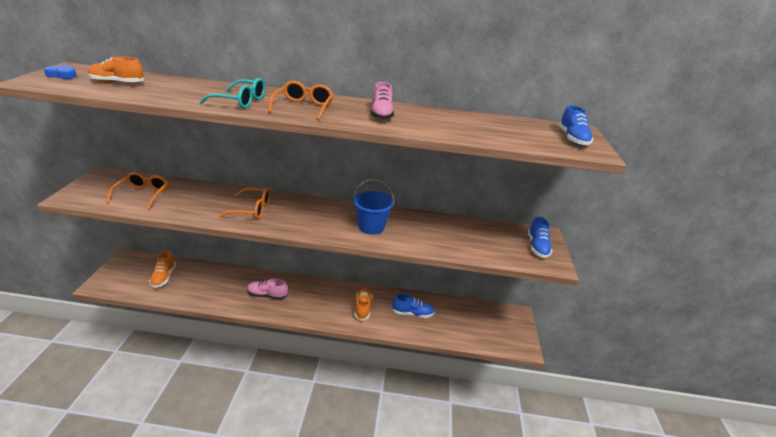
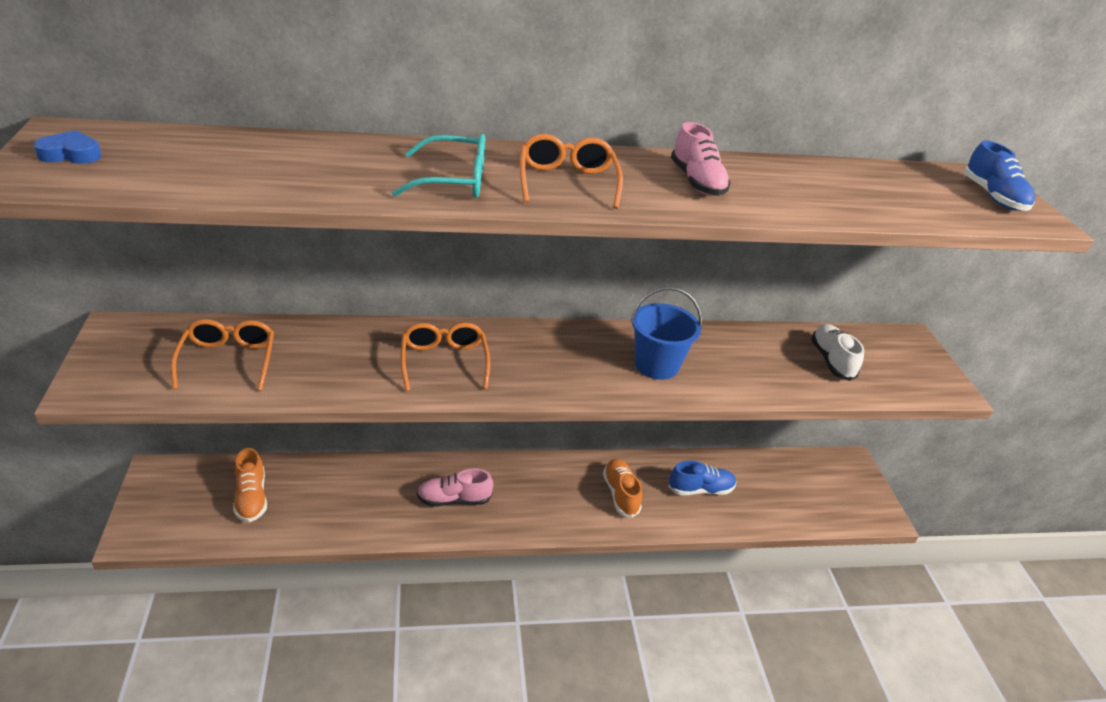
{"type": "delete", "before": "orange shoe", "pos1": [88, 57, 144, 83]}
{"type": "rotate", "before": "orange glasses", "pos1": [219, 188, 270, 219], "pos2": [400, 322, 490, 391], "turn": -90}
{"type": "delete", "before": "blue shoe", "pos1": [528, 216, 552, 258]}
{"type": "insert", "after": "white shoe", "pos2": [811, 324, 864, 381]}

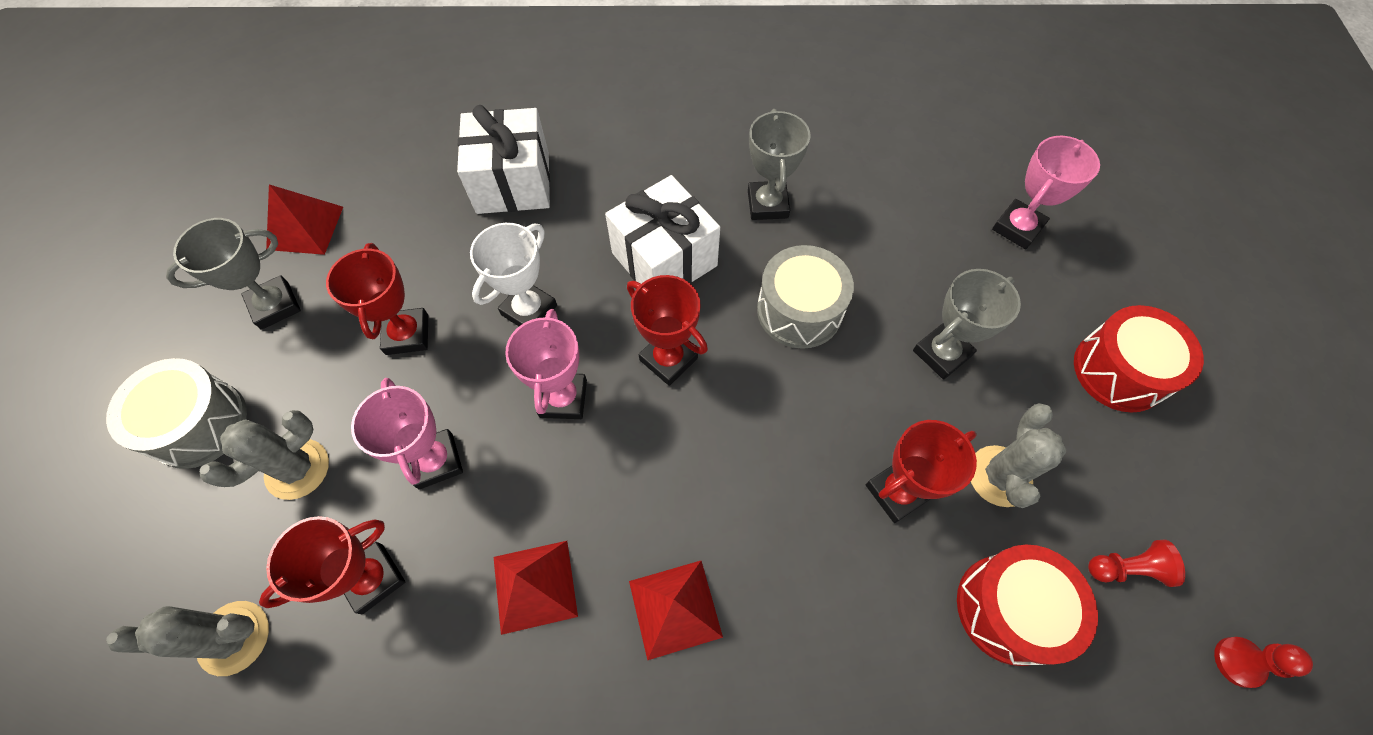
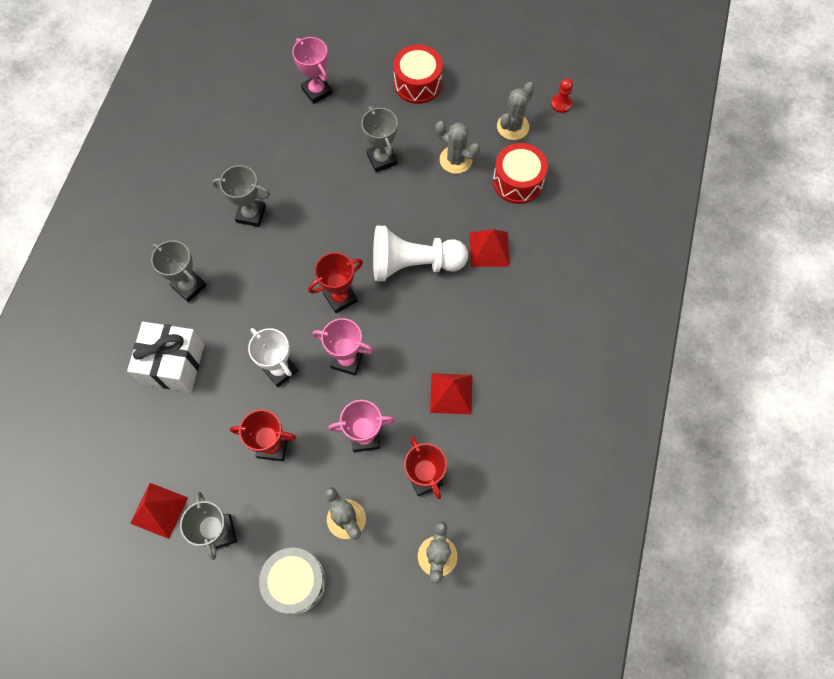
{"type": "delete", "before": "white gift", "pos1": [605, 175, 720, 284]}
{"type": "move", "before": "red pyramid", "pos1": [629, 561, 723, 660], "pos2": [470, 229, 510, 267]}
{"type": "delete", "before": "grey drum", "pos1": [757, 245, 854, 349]}
{"type": "delete", "before": "red trophy", "pos1": [866, 420, 977, 523]}
{"type": "replace", "before": "red pawn", "after": "grey cactus", "pos1": [1088, 540, 1185, 587], "pos2": [497, 82, 534, 140]}
{"type": "insert", "after": "grey trophy", "pos2": [151, 240, 207, 302]}
{"type": "insert", "after": "white pawn", "pos2": [373, 226, 468, 281]}

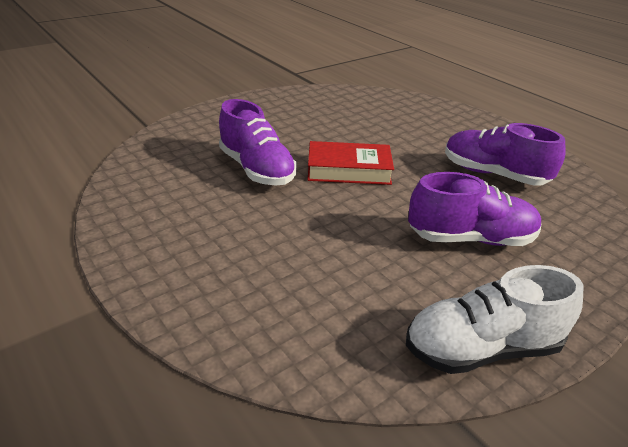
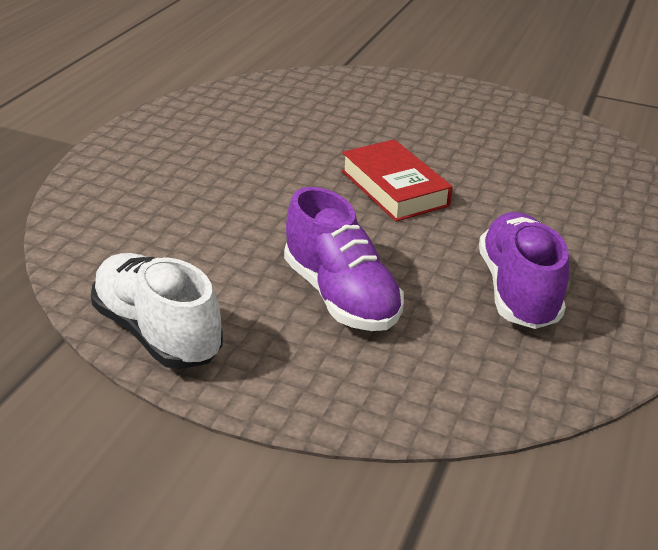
{"type": "delete", "before": "purple shoe", "pos1": [219, 99, 297, 185]}

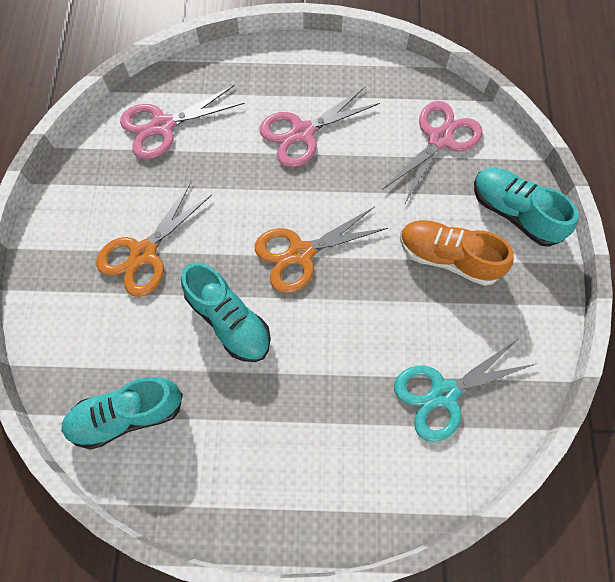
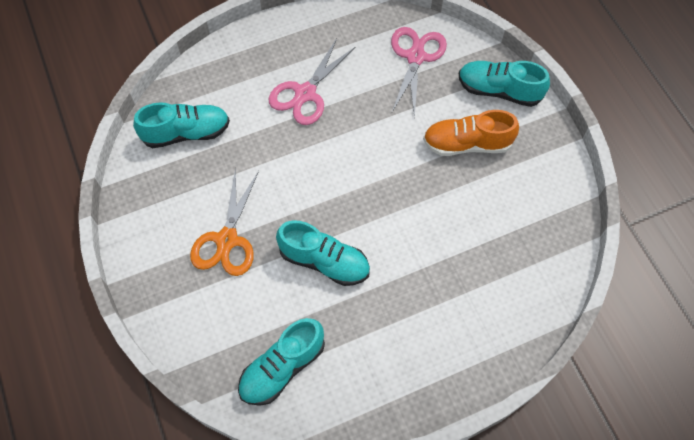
{"type": "replace", "before": "pink scissors", "after": "turquoise shoe", "pos1": [120, 85, 244, 159], "pos2": [133, 102, 230, 148]}
{"type": "delete", "before": "orange scissors", "pos1": [255, 207, 388, 293]}
{"type": "delete", "before": "turquoise scissors", "pos1": [394, 339, 535, 442]}

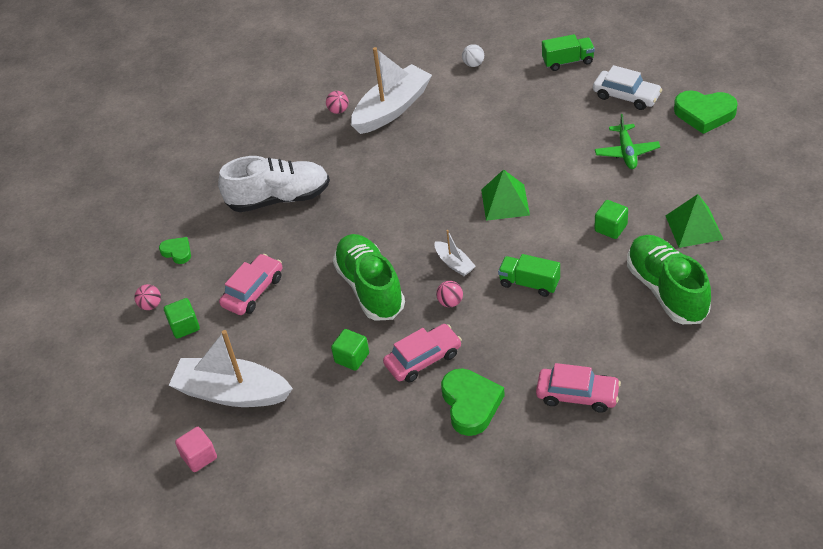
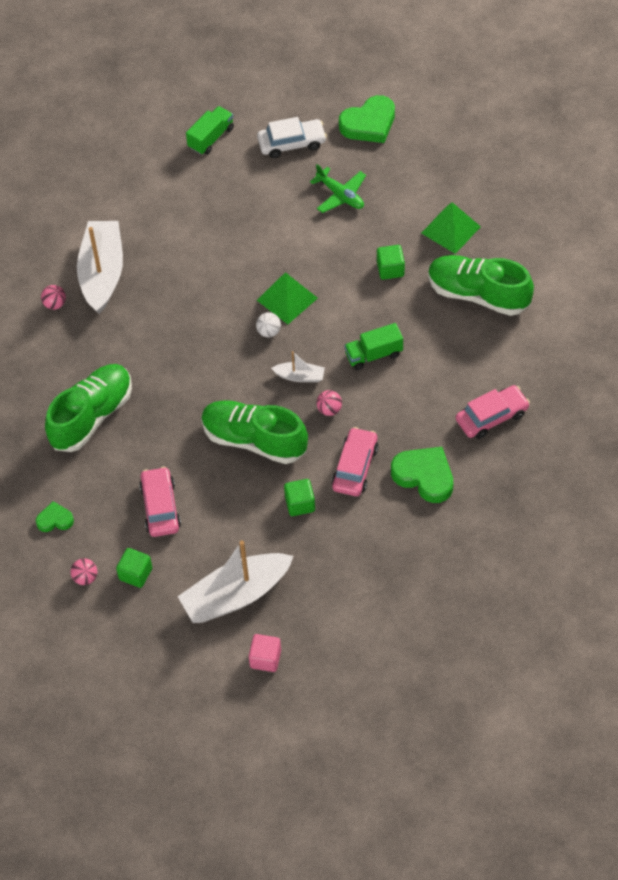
{"type": "recolor", "before": "white shoe", "after": "green shoe", "pos1": [218, 156, 330, 212], "pos2": [45, 364, 132, 452]}
{"type": "move", "before": "white ball", "pos1": [462, 44, 484, 67], "pos2": [256, 312, 281, 337]}

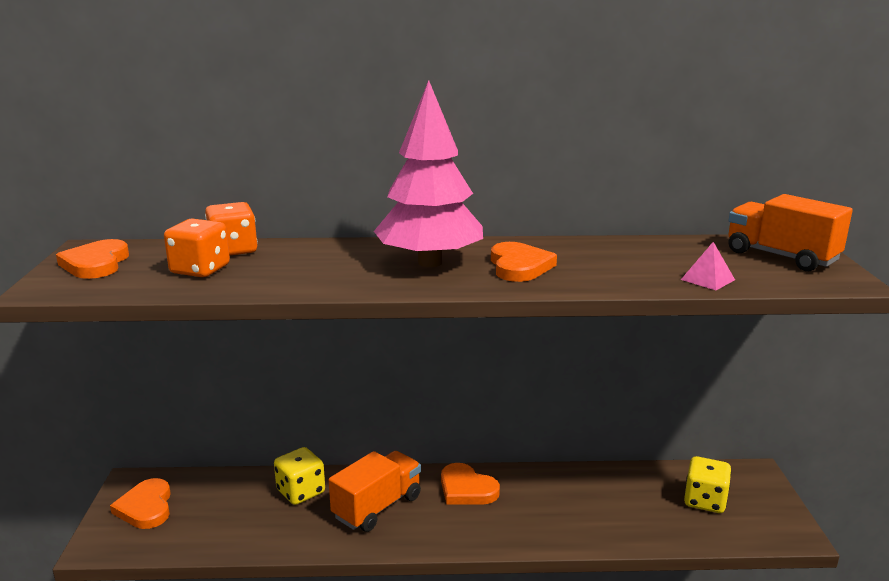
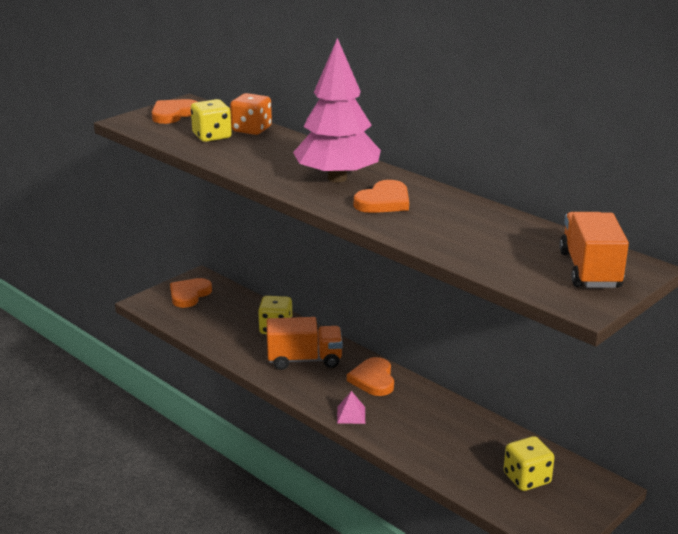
{"type": "recolor", "before": "orange dice", "after": "yellow dice", "pos1": [164, 219, 230, 277], "pos2": [191, 99, 232, 142]}
{"type": "move", "before": "pink pyramid", "pos1": [681, 242, 735, 290], "pos2": [337, 391, 365, 424]}

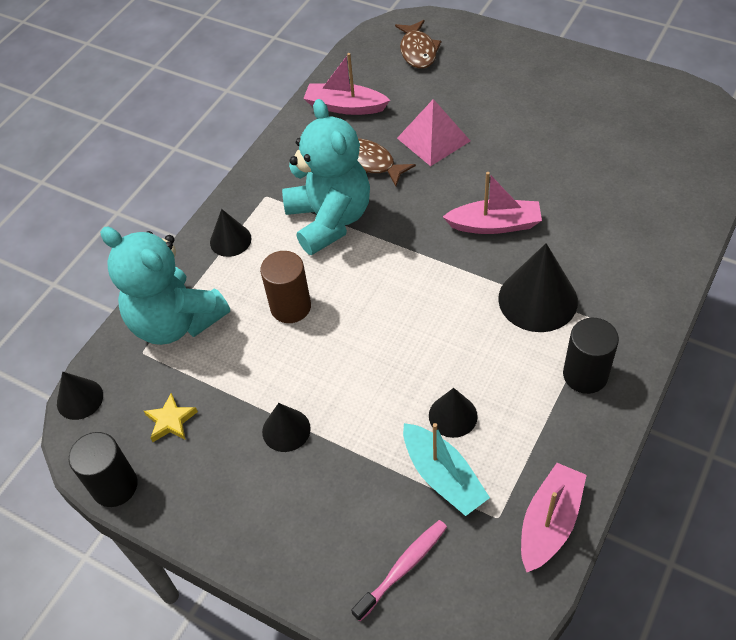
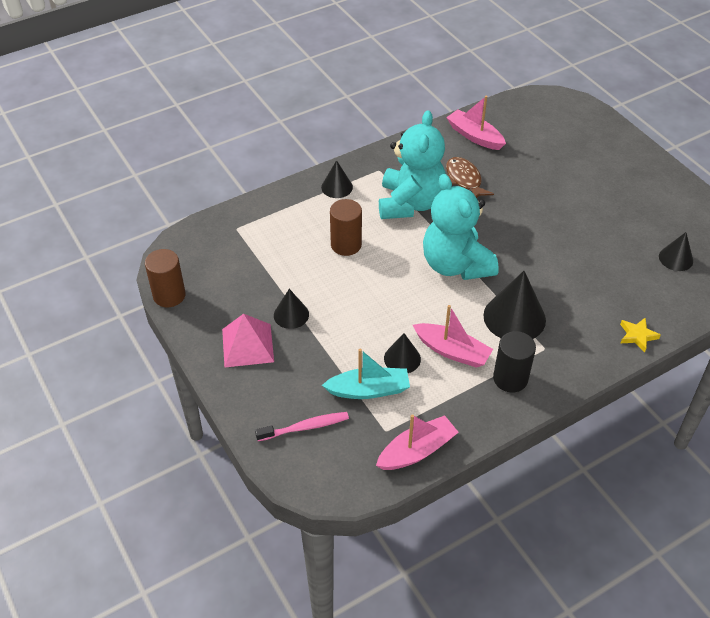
{"type": "move", "before": "black cone", "pos1": [57, 372, 103, 420], "pos2": [659, 232, 693, 271]}
{"type": "recolor", "before": "black cylinder", "after": "brown cylinder", "pos1": [69, 432, 137, 507], "pos2": [145, 249, 186, 307]}
{"type": "move", "before": "turquoise teddy bear", "pos1": [100, 227, 230, 345], "pos2": [423, 174, 499, 280]}
{"type": "move", "before": "yellow star", "pos1": [144, 393, 198, 442], "pos2": [620, 317, 661, 353]}
{"type": "delete", "before": "brown fish", "pos1": [395, 20, 441, 69]}
{"type": "move", "before": "pink pyramid", "pos1": [397, 99, 470, 166], "pos2": [222, 314, 274, 368]}
{"type": "rotate", "before": "turquoise boat", "pos1": [403, 423, 490, 516], "pos2": [322, 349, 410, 399], "turn": -90}
{"type": "move", "before": "pink boat", "pos1": [443, 172, 542, 234], "pos2": [413, 305, 493, 368]}

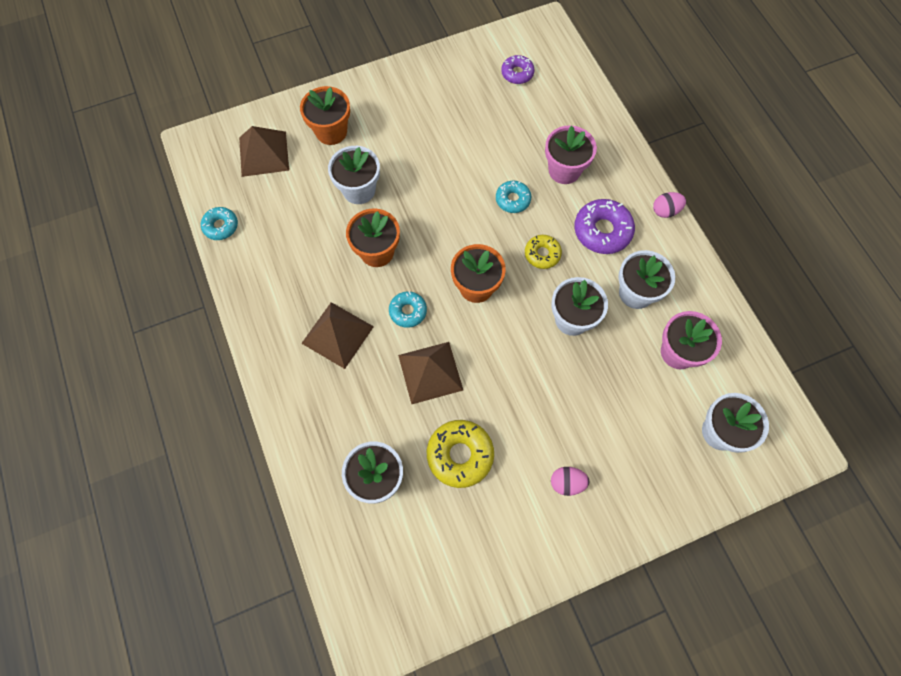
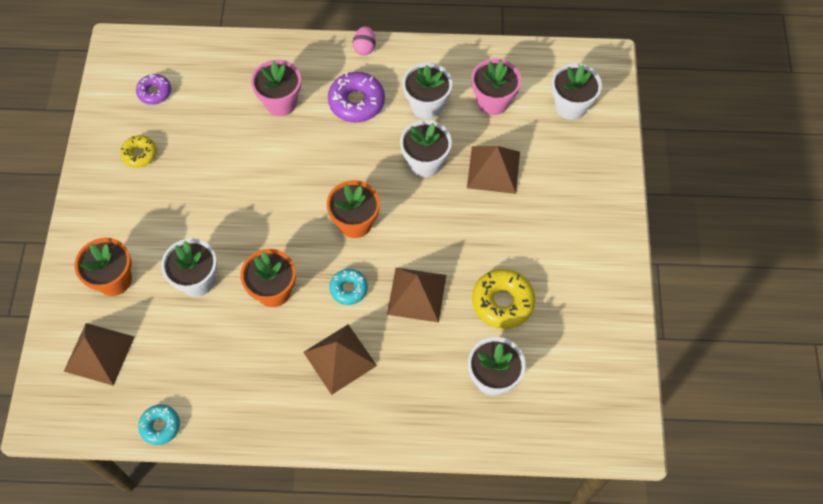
{"type": "delete", "before": "turquoise donut", "pos1": [496, 181, 531, 213]}
{"type": "move", "before": "yellow donut", "pos1": [525, 235, 562, 269], "pos2": [120, 135, 157, 168]}
{"type": "delete", "before": "pink egg", "pos1": [551, 467, 590, 496]}
{"type": "insert", "after": "brown pyramid", "pos2": [467, 146, 520, 194]}

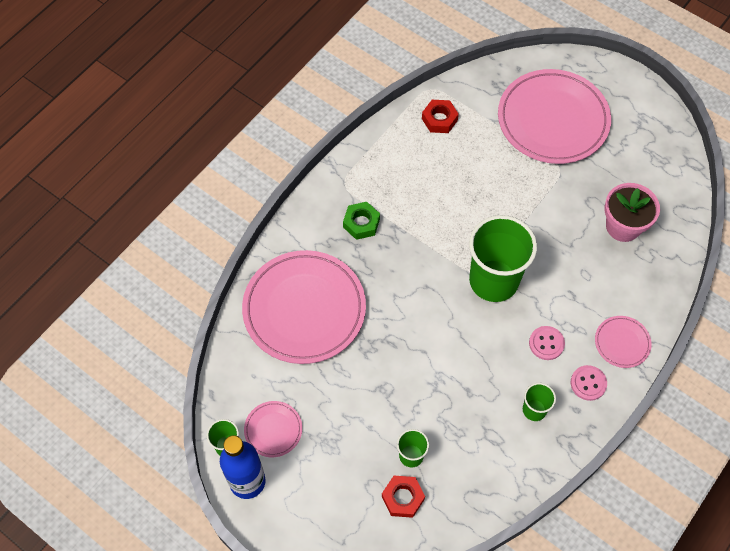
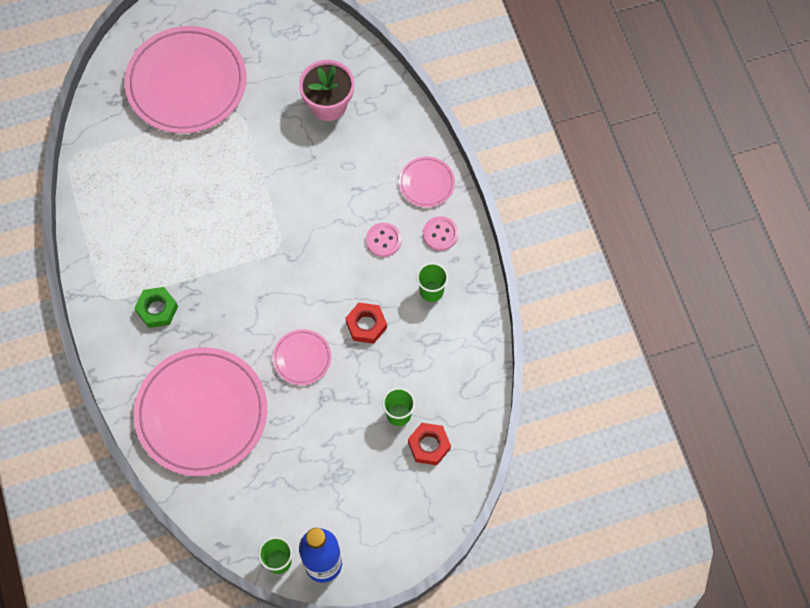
{"type": "move", "before": "pink plate", "pos1": [244, 401, 302, 457], "pos2": [273, 329, 331, 385]}
{"type": "move", "before": "red nut", "pos1": [422, 100, 459, 133], "pos2": [345, 303, 387, 344]}
{"type": "delete", "before": "green cup", "pos1": [469, 215, 537, 302]}

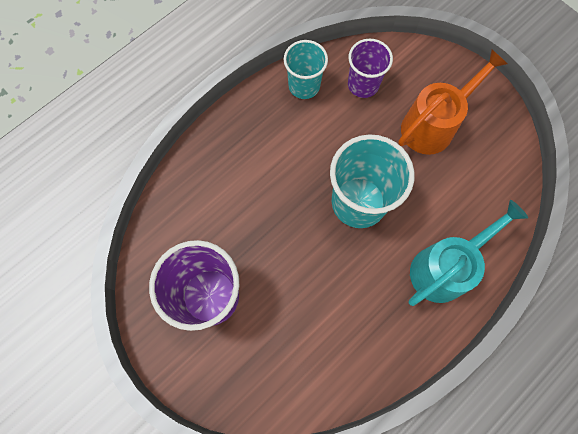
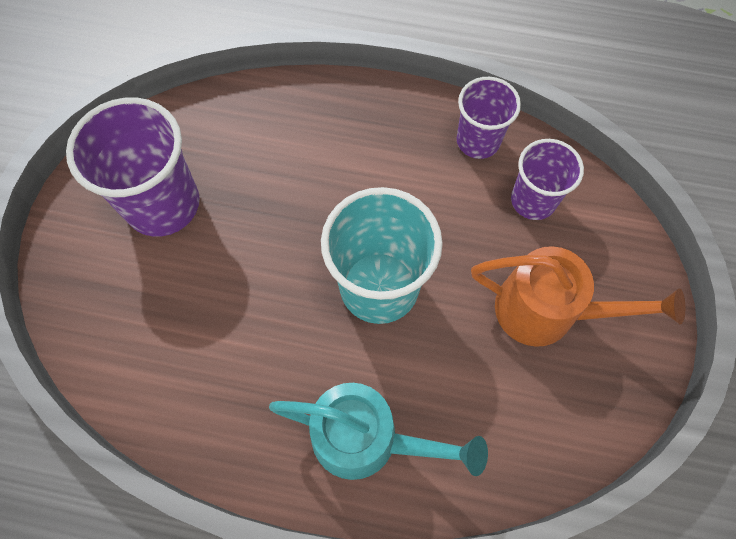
{"type": "recolor", "before": "turquoise cup", "after": "purple cup", "pos1": [284, 40, 328, 99], "pos2": [457, 77, 521, 159]}

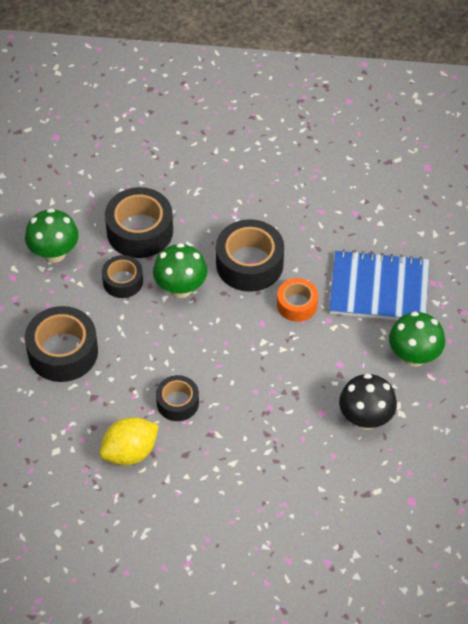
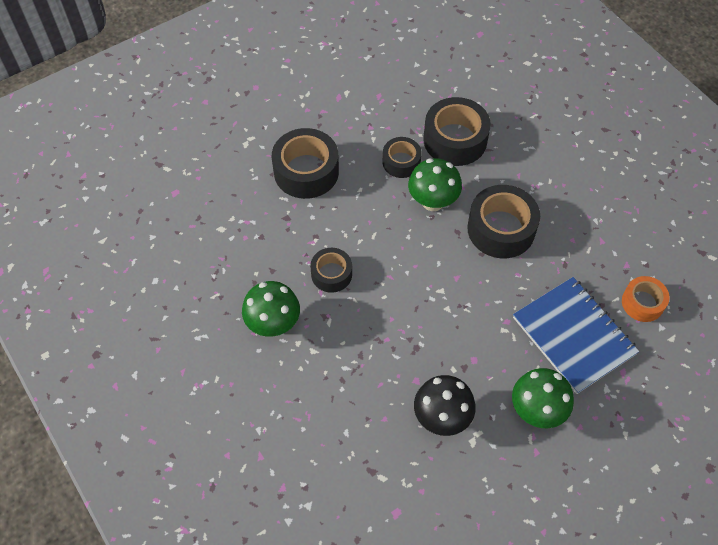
{"type": "move", "before": "green mushroom", "pos1": [25, 208, 79, 263], "pos2": [242, 281, 300, 337]}
{"type": "delete", "before": "yellow lemon", "pos1": [100, 417, 159, 465]}
{"type": "move", "before": "orange tape", "pos1": [277, 278, 318, 322], "pos2": [622, 276, 670, 322]}

